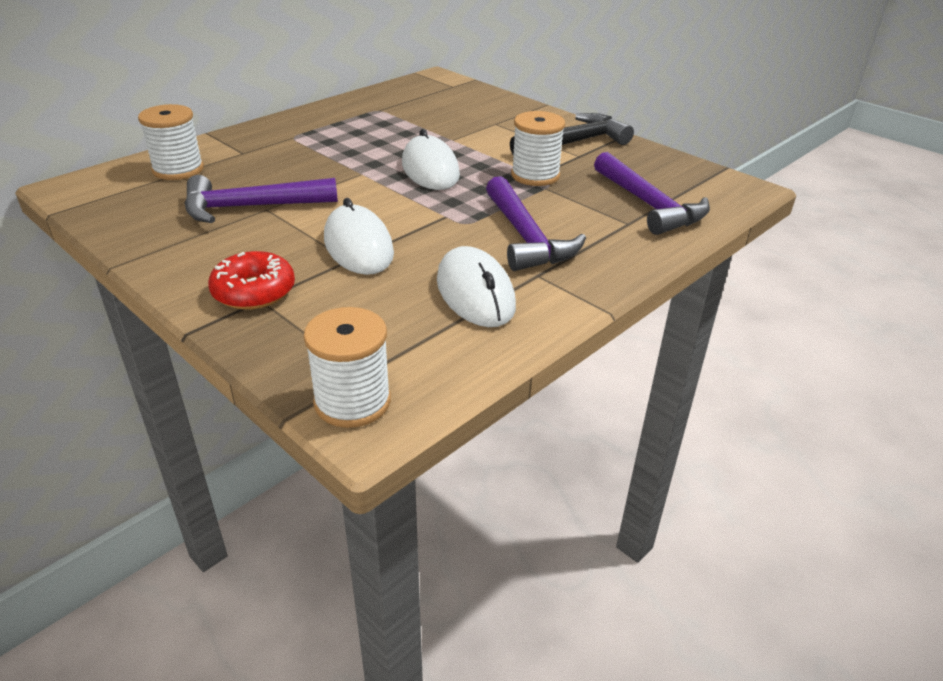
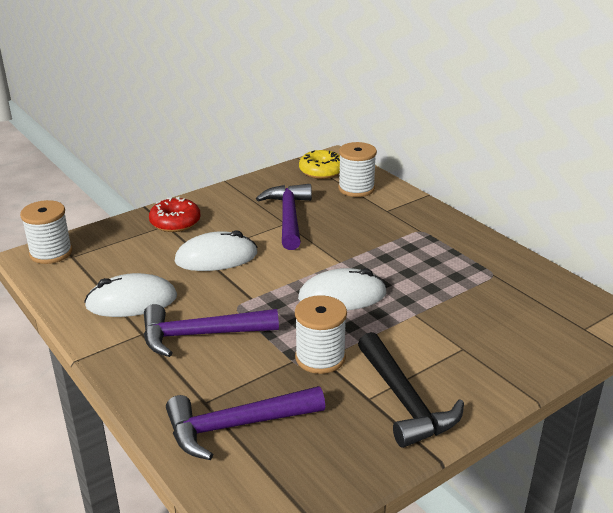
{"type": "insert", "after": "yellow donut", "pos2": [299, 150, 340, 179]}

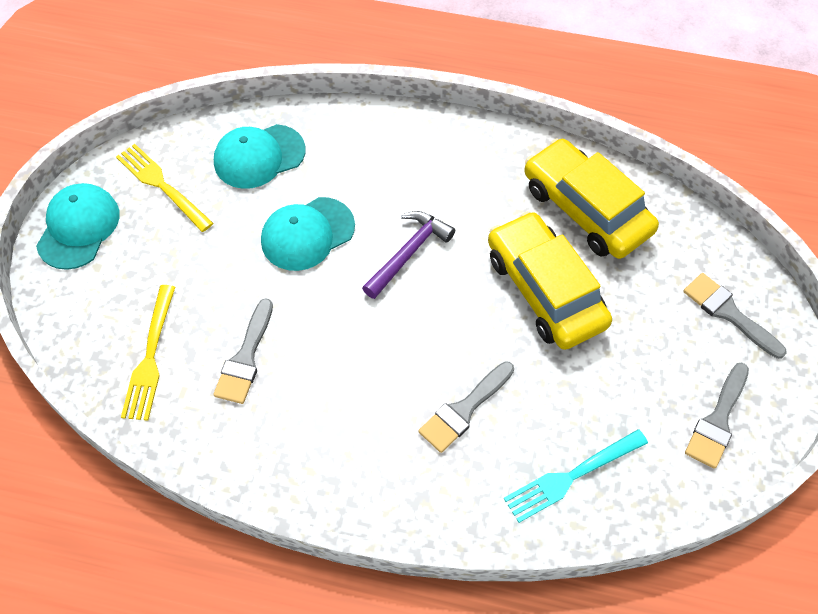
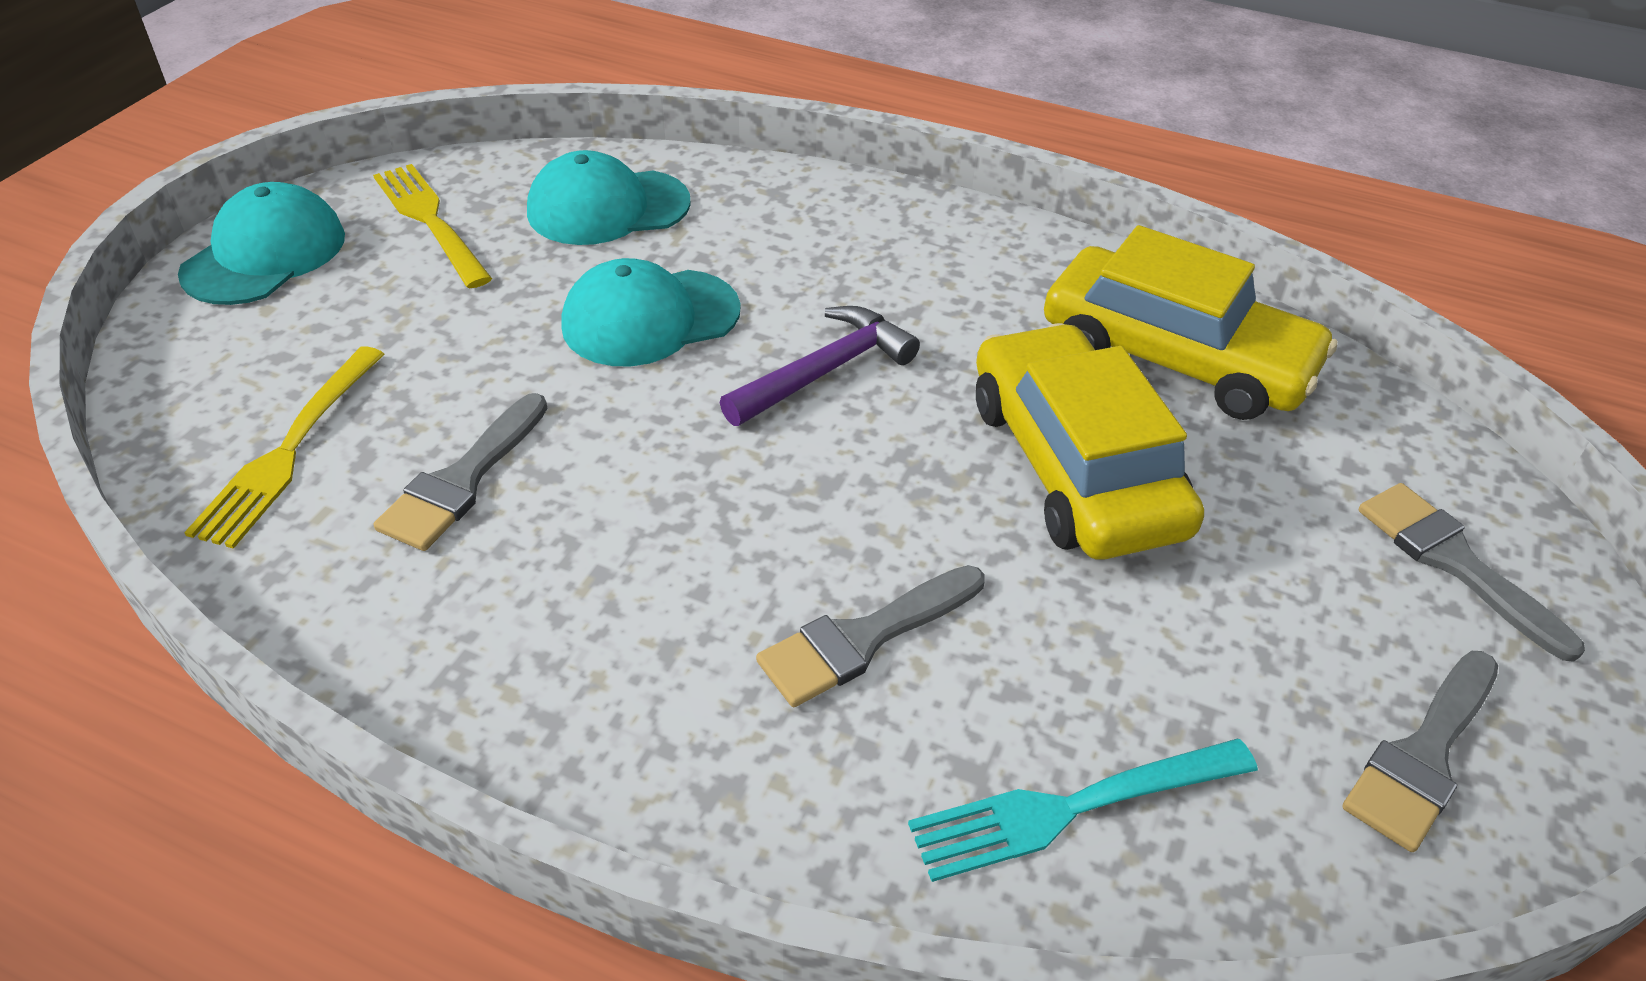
{"type": "rotate", "before": "yellow car", "pos1": [524, 138, 659, 259], "pos2": [1044, 225, 1337, 420], "turn": 150}

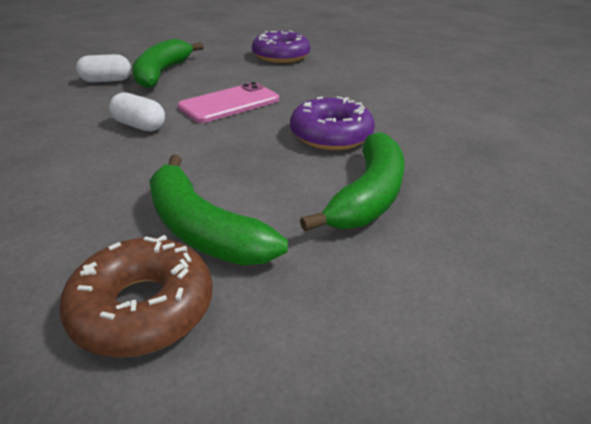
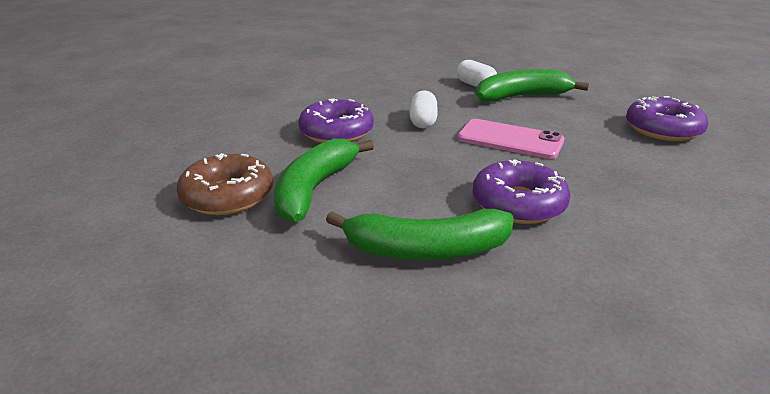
{"type": "insert", "after": "purple donut", "pos2": [298, 98, 374, 143]}

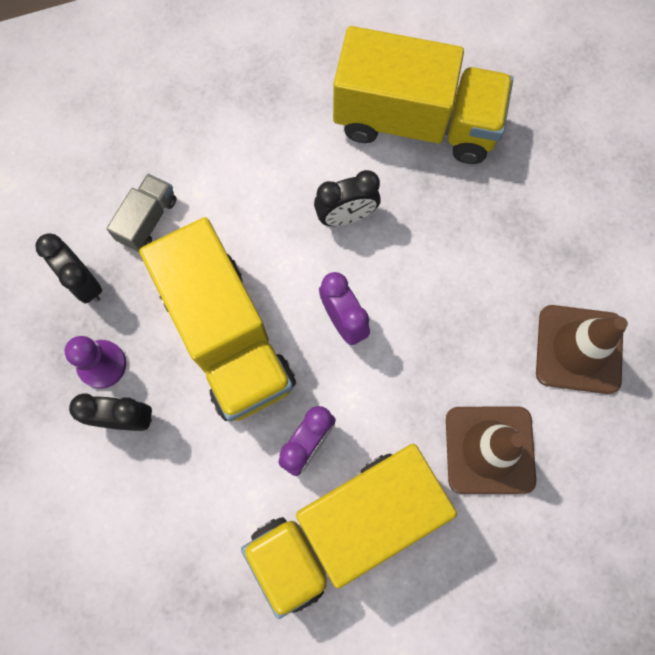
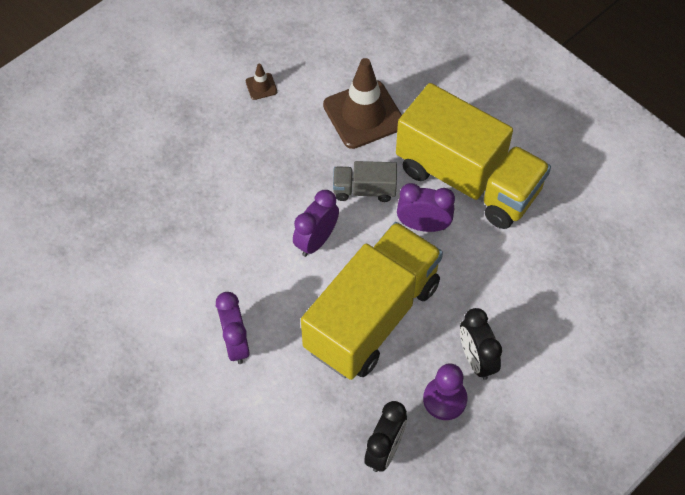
{"type": "move", "before": "grey truck", "pos1": [106, 174, 176, 252], "pos2": [333, 161, 397, 202]}
{"type": "delete", "before": "black clock", "pos1": [314, 170, 381, 226]}
{"type": "delete", "before": "yellow truck", "pos1": [333, 26, 513, 164]}
{"type": "resize", "before": "brown traffic cone", "pos1": [536, 305, 628, 394], "pos2": [246, 64, 277, 100], "scale": 0.42}
{"type": "insert", "after": "purple clock", "pos2": [216, 292, 250, 364]}

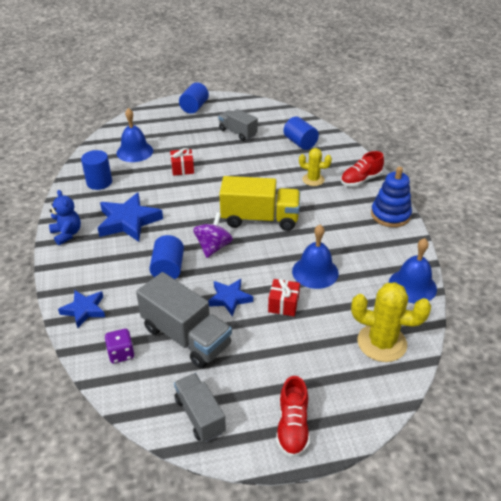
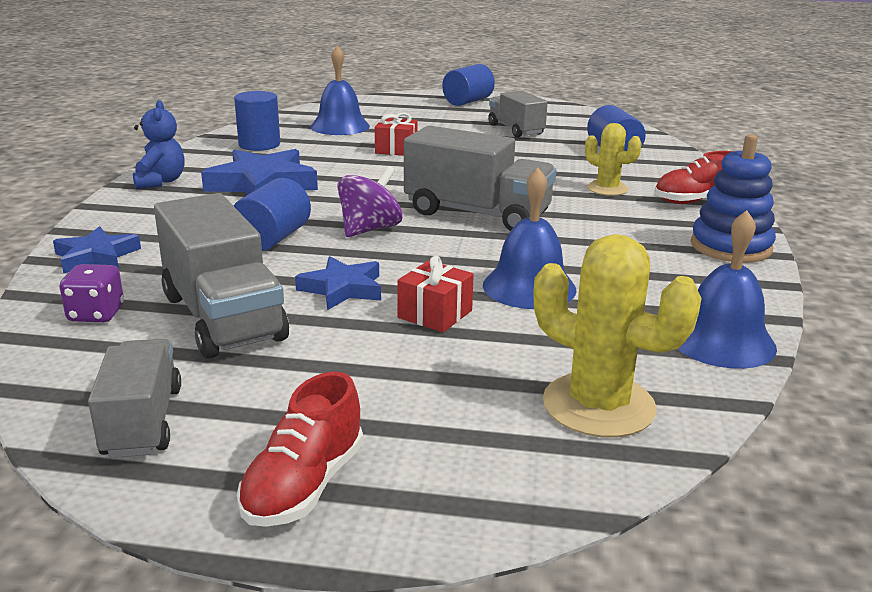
{"type": "recolor", "before": "yellow truck", "after": "grey truck", "pos1": [219, 176, 300, 231], "pos2": [404, 125, 556, 231]}

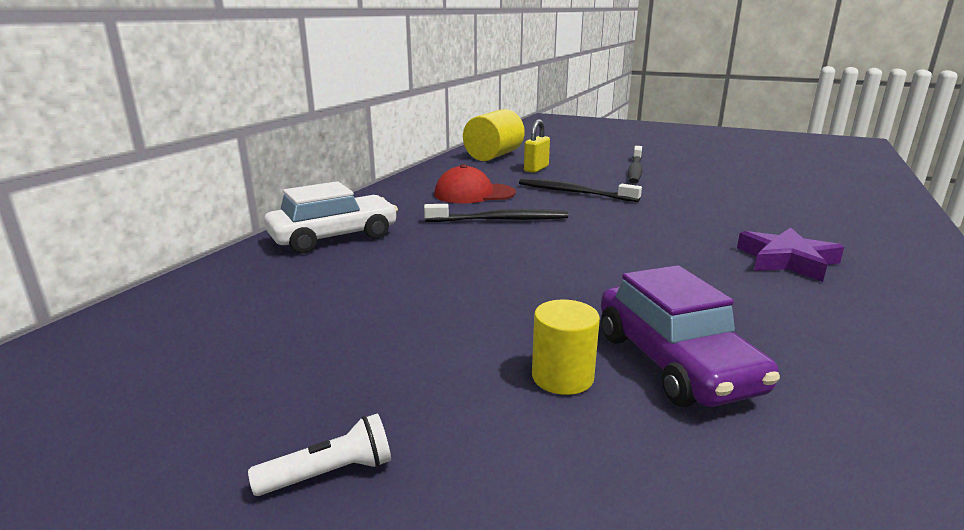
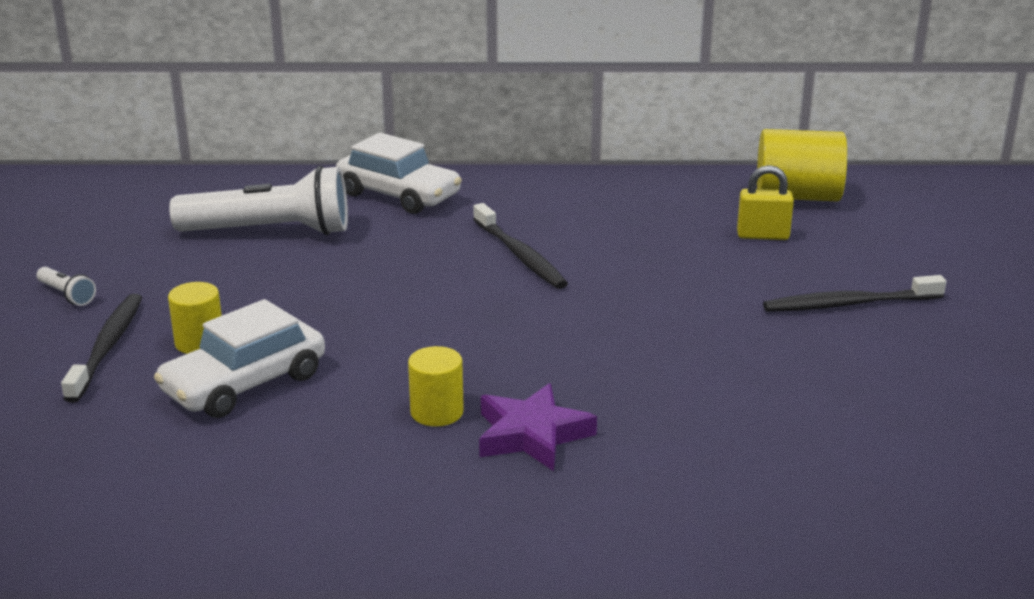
{"type": "delete", "before": "red cap", "pos1": [434, 164, 516, 203]}
{"type": "move", "before": "black toothbrush", "pos1": [519, 179, 642, 202], "pos2": [61, 294, 142, 403]}
{"type": "recolor", "before": "purple car", "after": "white car", "pos1": [601, 265, 780, 407], "pos2": [154, 299, 325, 418]}
{"type": "insert", "after": "white flashlight", "pos2": [169, 165, 348, 235]}
{"type": "insert", "after": "yellow cylinder", "pos2": [408, 346, 464, 427]}

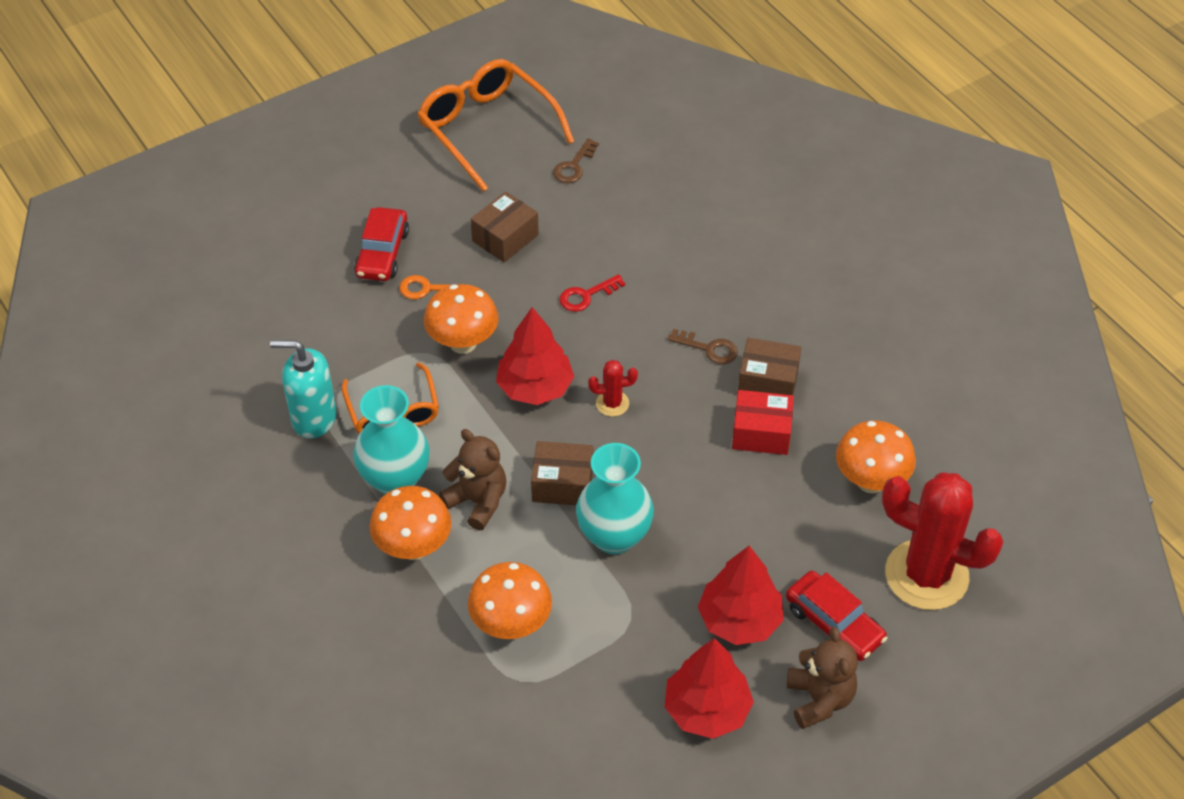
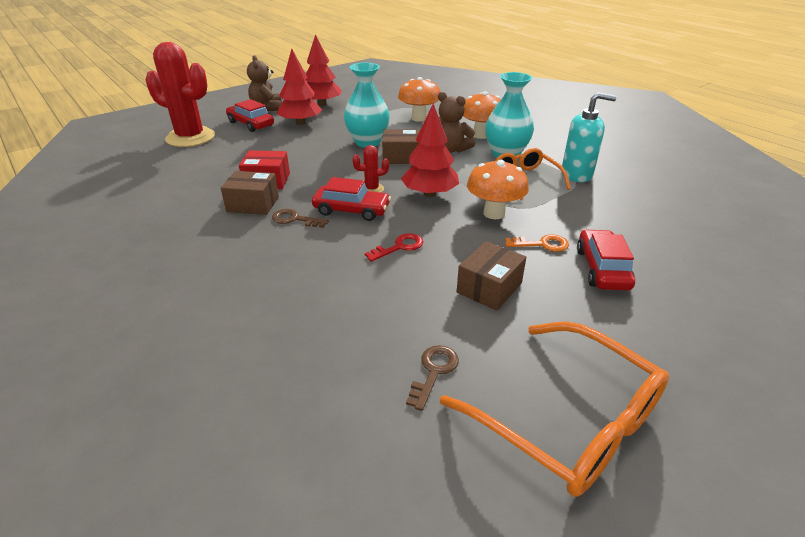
{"type": "delete", "before": "orange mushroom", "pos1": [836, 420, 916, 493]}
{"type": "insert", "after": "red car", "pos2": [312, 177, 391, 221]}

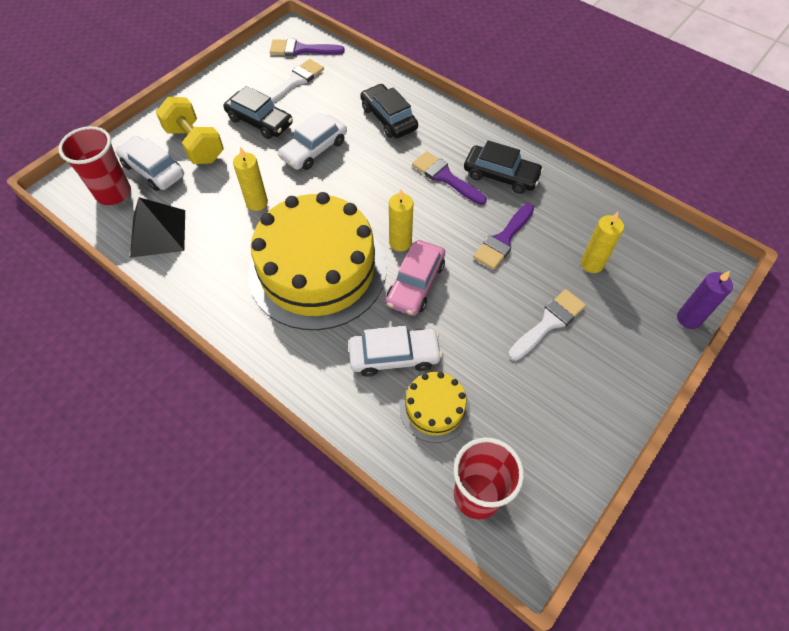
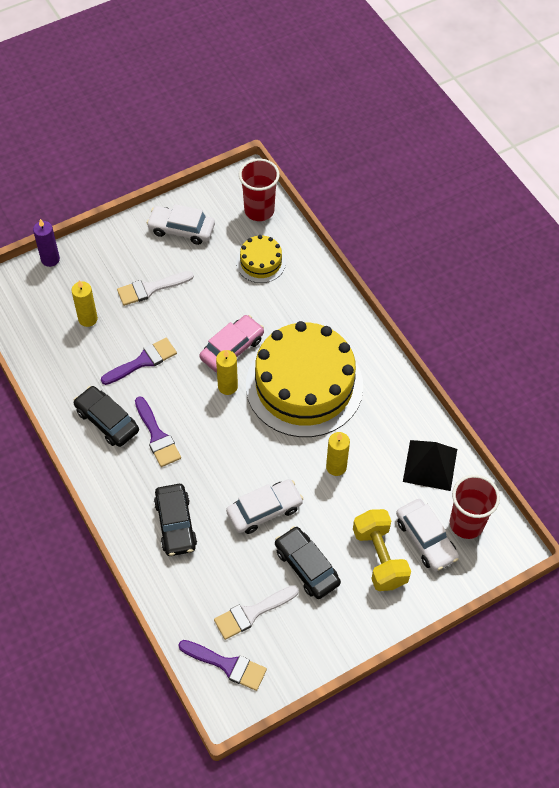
{"type": "move", "before": "white car", "pos1": [349, 326, 442, 377], "pos2": [147, 204, 215, 245]}

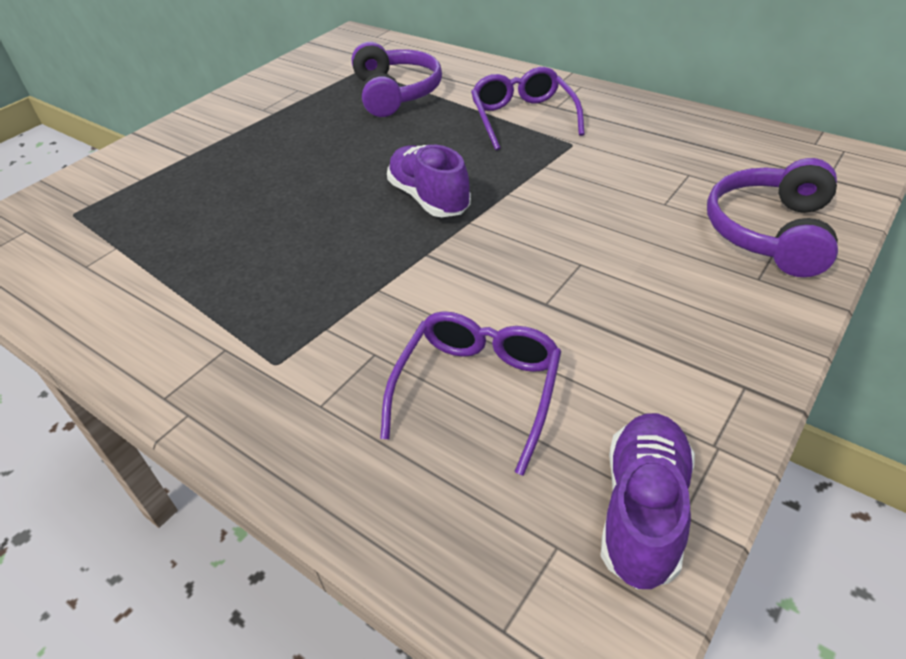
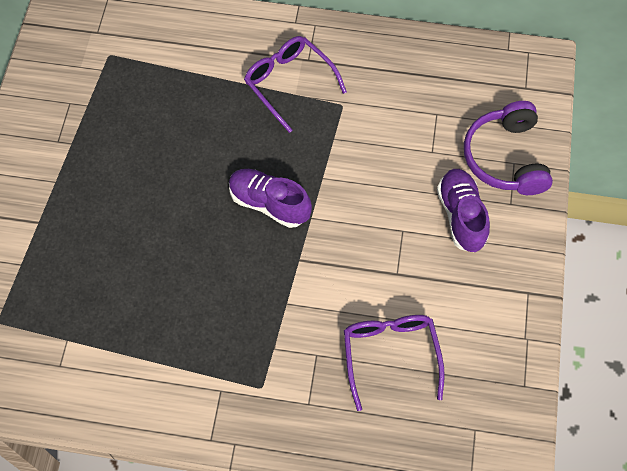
{"type": "delete", "before": "purple headphones", "pos1": [352, 42, 442, 117]}
{"type": "move", "before": "purple shoe", "pos1": [601, 413, 695, 590], "pos2": [437, 169, 490, 252]}

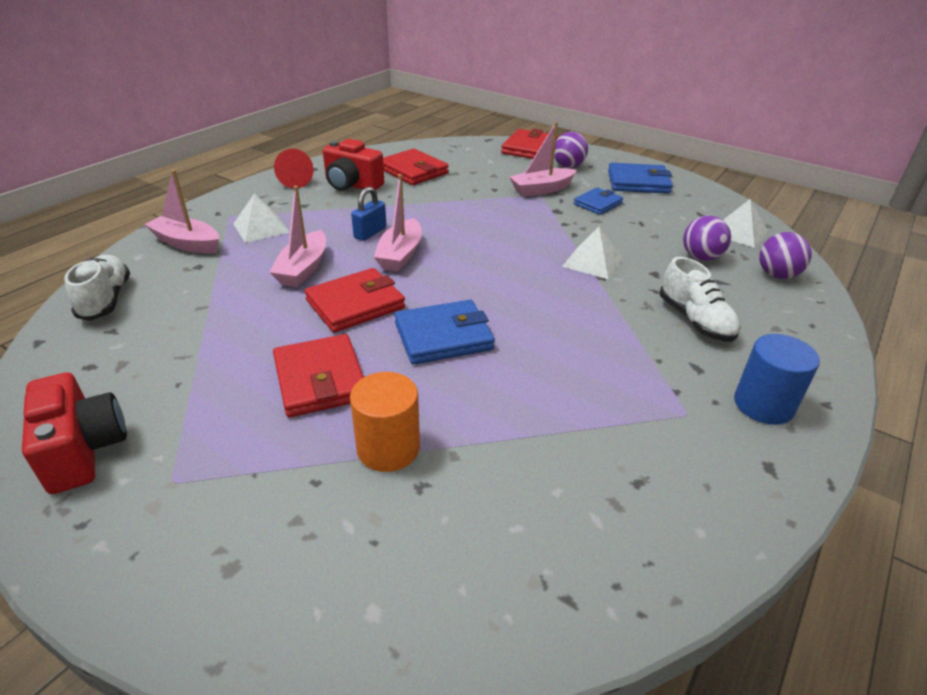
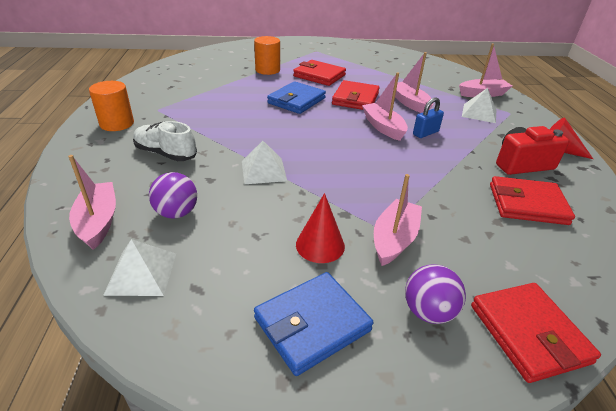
{"type": "delete", "before": "red camera", "pos1": [22, 372, 127, 494]}
{"type": "delete", "before": "white shoe", "pos1": [64, 255, 130, 321]}
{"type": "rotate", "before": "blue padlock", "pos1": [351, 187, 387, 241], "pos2": [413, 97, 444, 138], "turn": 60}
{"type": "replace", "before": "blue wallet", "after": "red cone", "pos1": [574, 187, 623, 215], "pos2": [296, 193, 345, 263]}
{"type": "recolor", "before": "blue cylinder", "after": "orange cylinder", "pos1": [734, 334, 820, 425], "pos2": [89, 81, 134, 131]}
{"type": "replace", "before": "purple ball", "after": "pink boat", "pos1": [759, 232, 812, 279], "pos2": [68, 155, 116, 250]}

